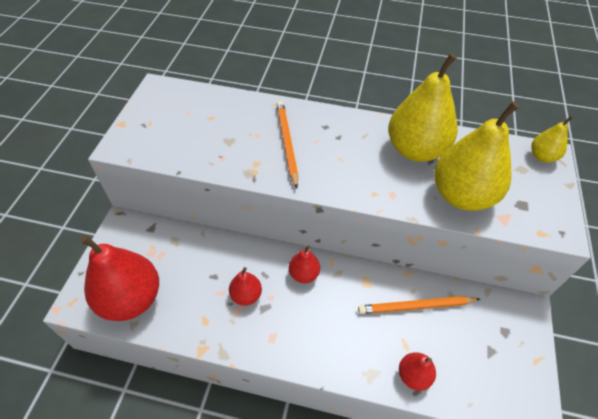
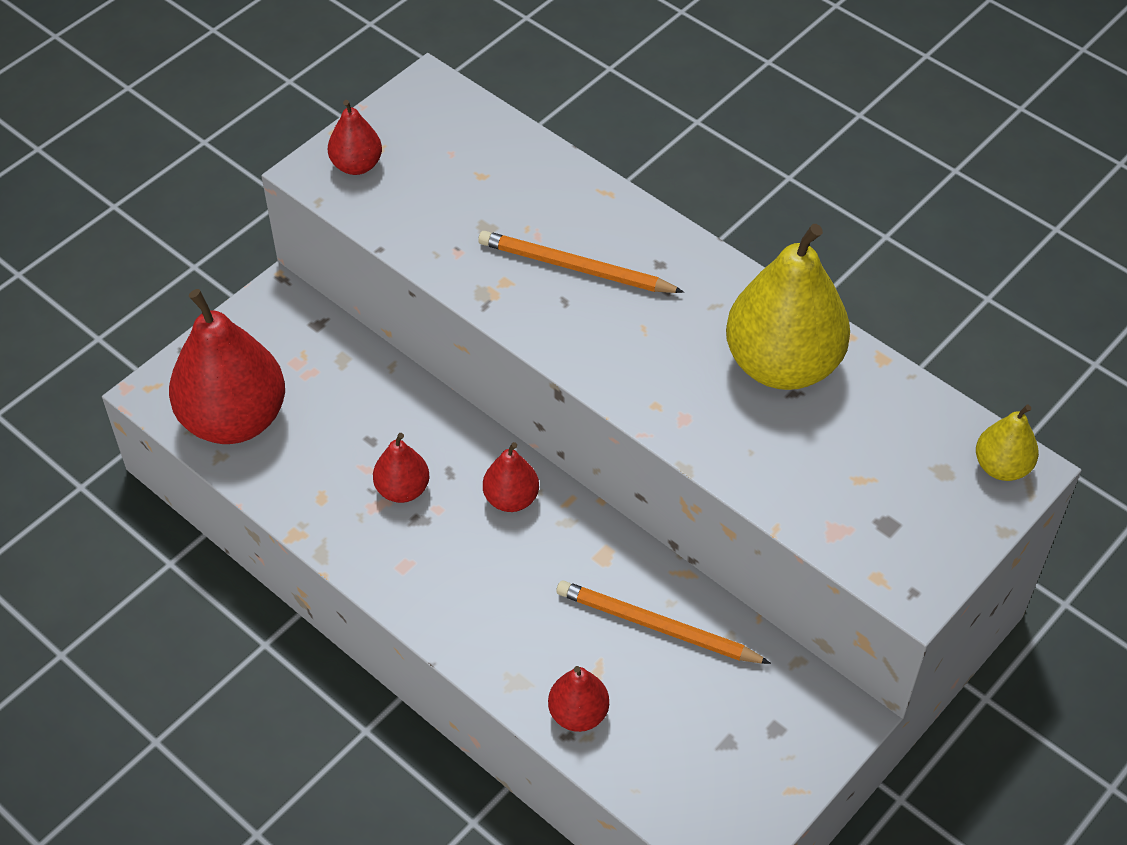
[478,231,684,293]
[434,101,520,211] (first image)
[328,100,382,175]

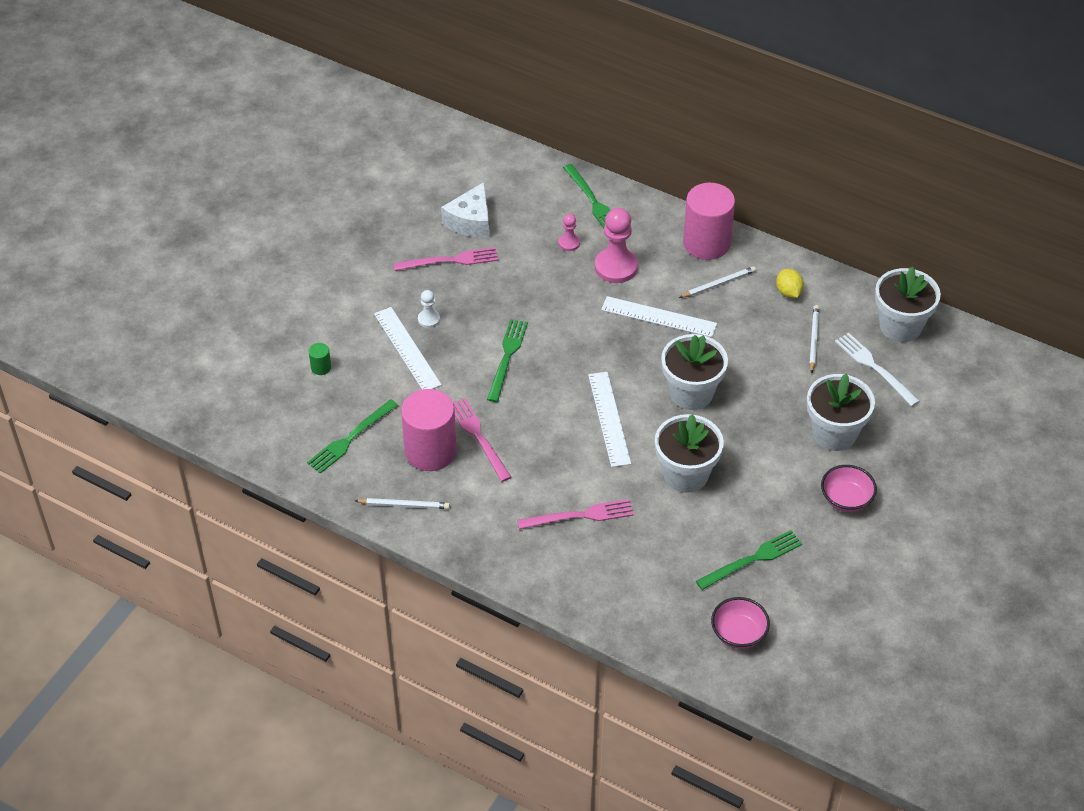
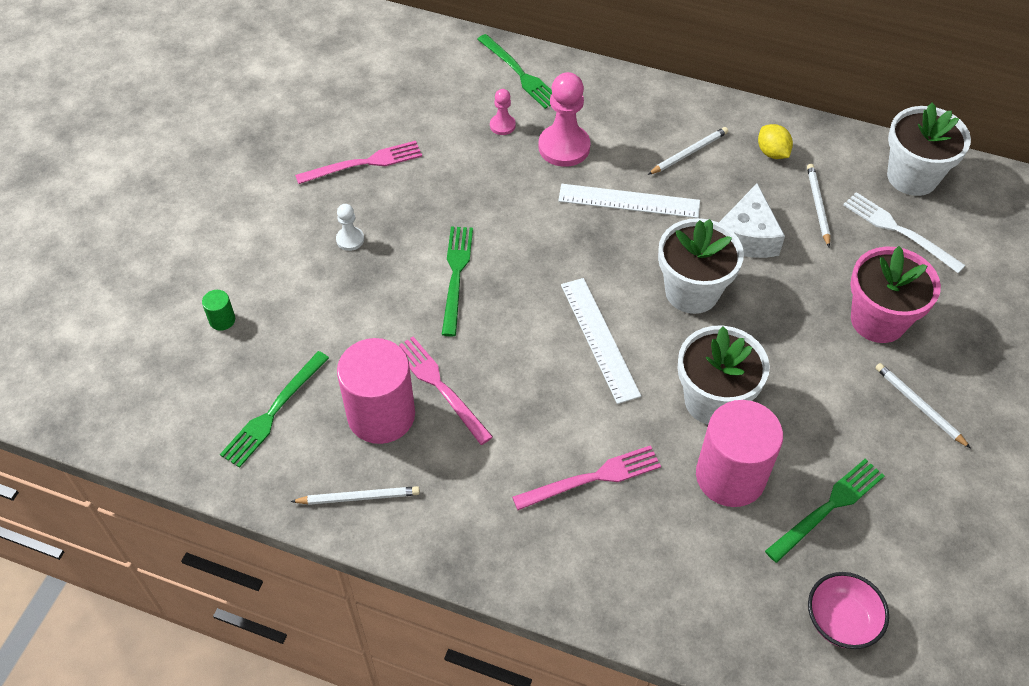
[719,183,785,258]
[696,400,783,507]
[374,307,442,390] (first image)
[850,246,941,343]
[875,363,971,449]

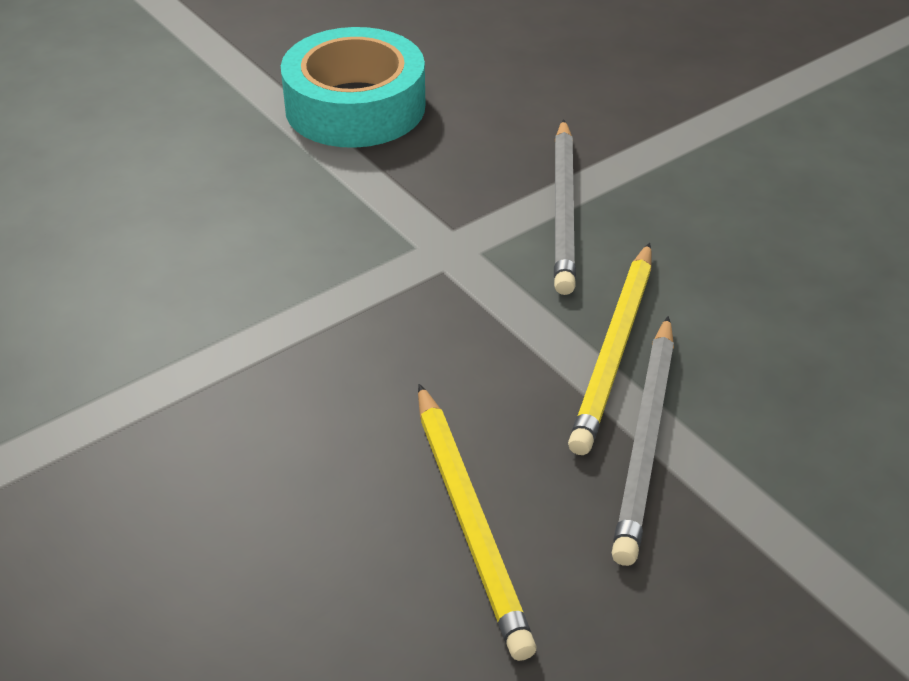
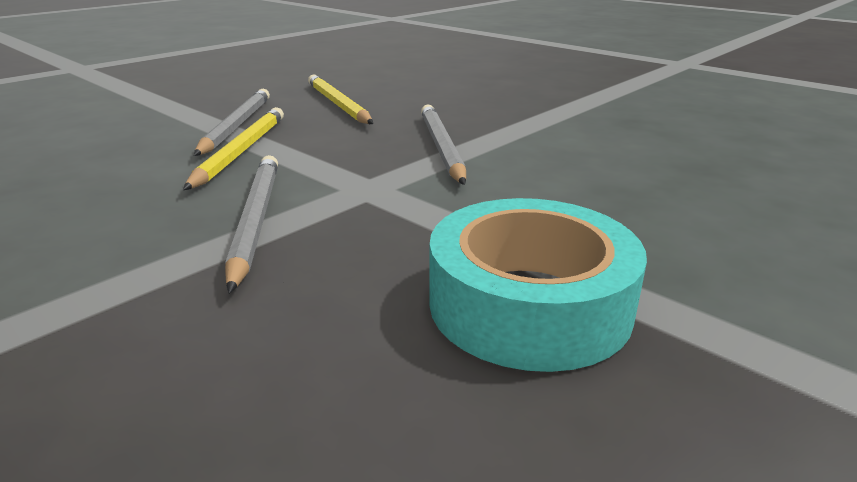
[421,104,466,185]

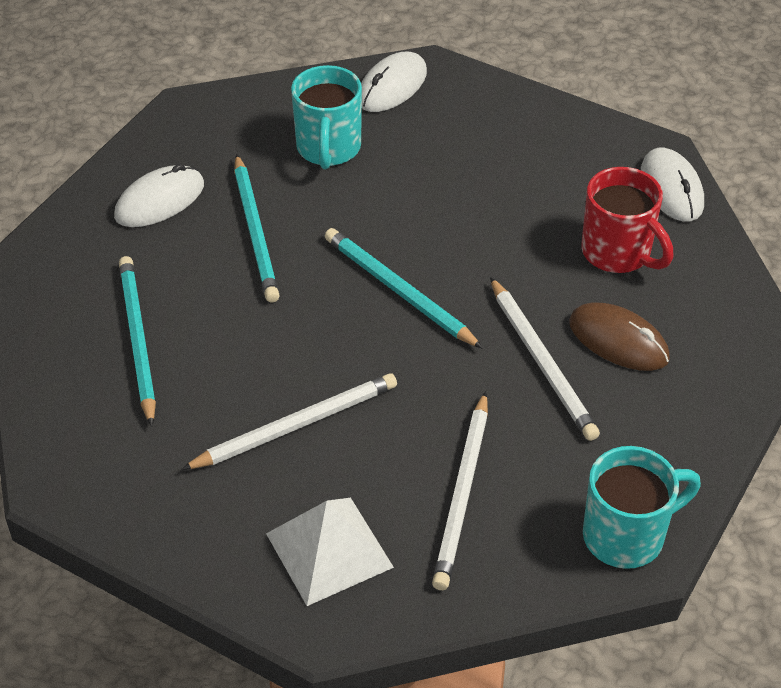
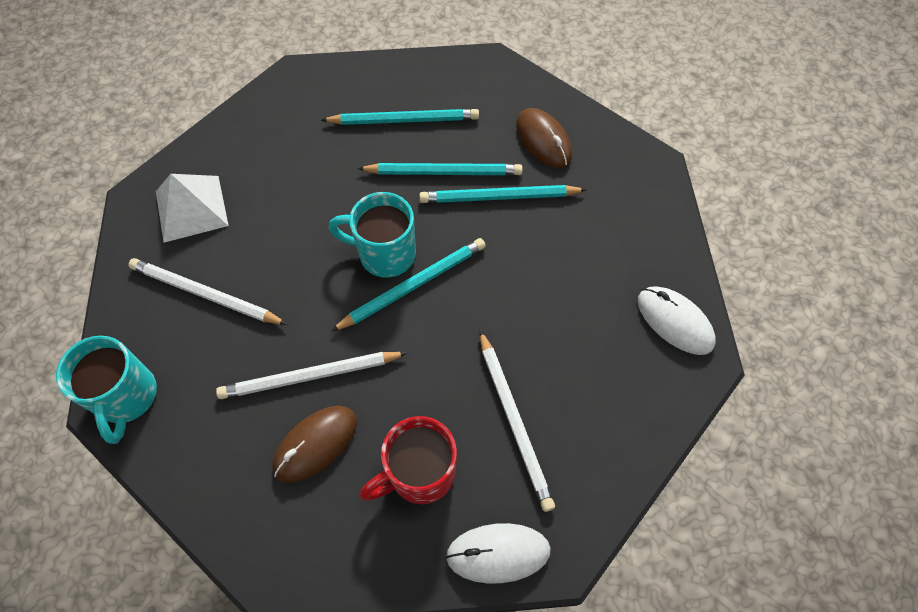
[329,192,416,278]
[516,108,572,168]
[480,330,555,512]
[358,163,523,175]

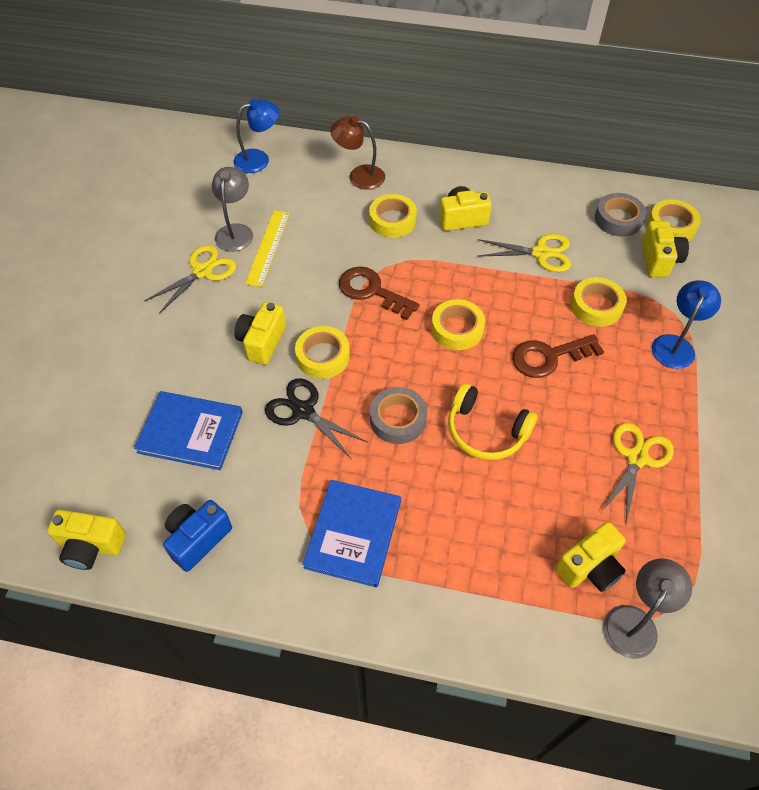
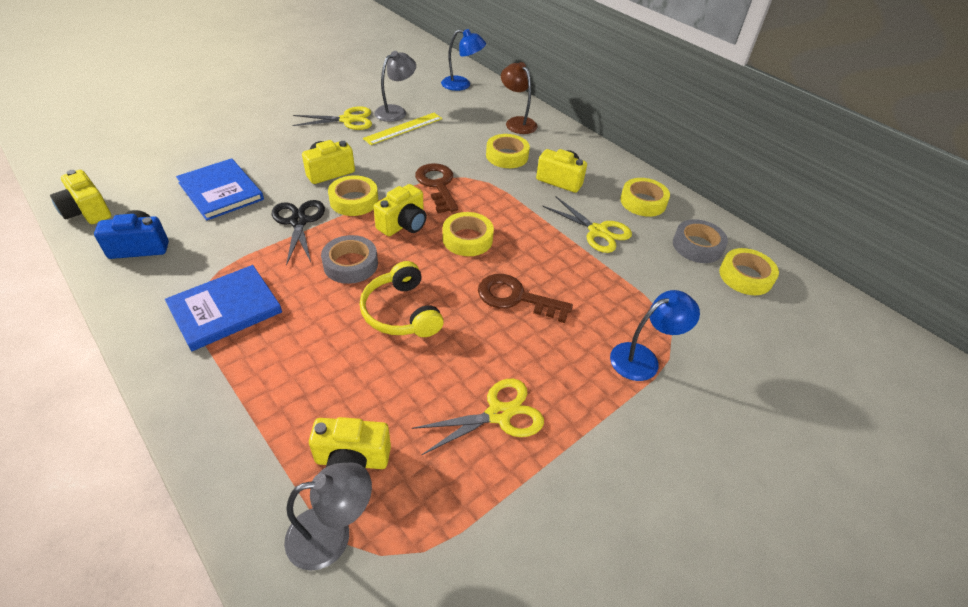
[373,184,427,236]
[620,178,670,217]

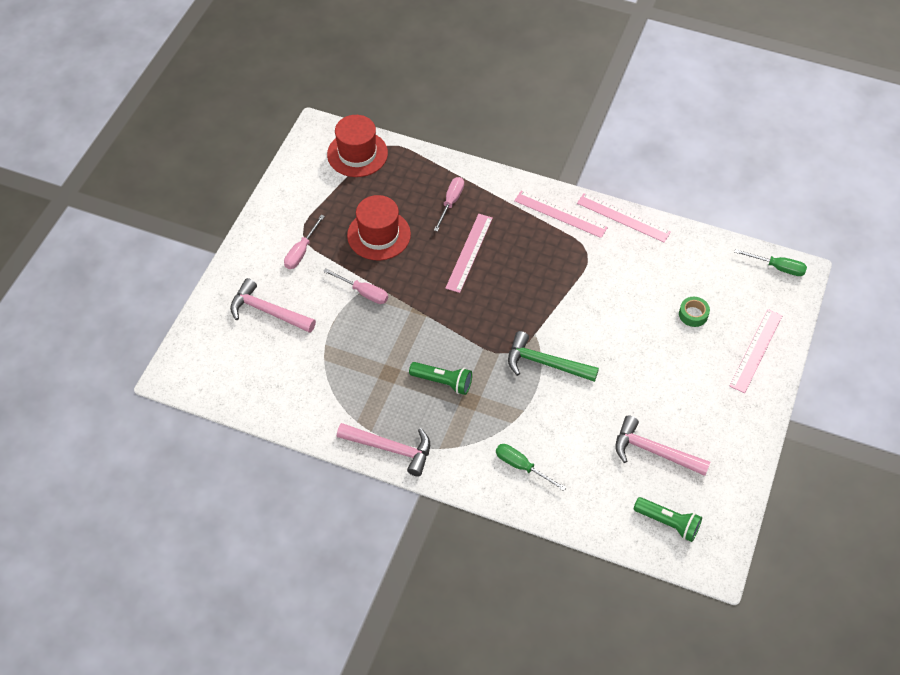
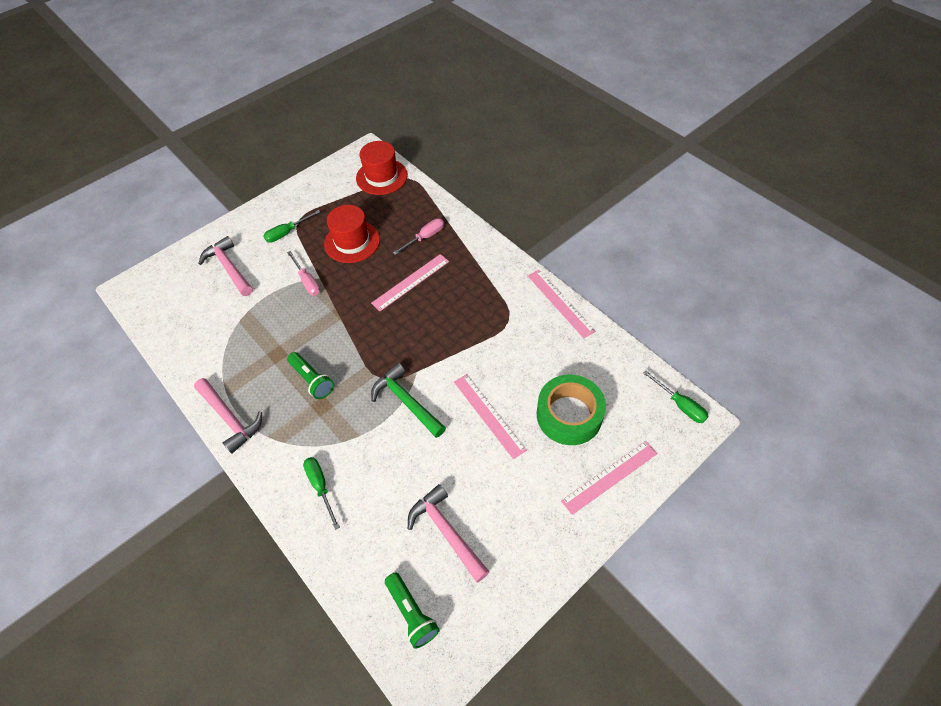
[454,374,527,459]
[263,210,320,243]
[537,375,606,445]

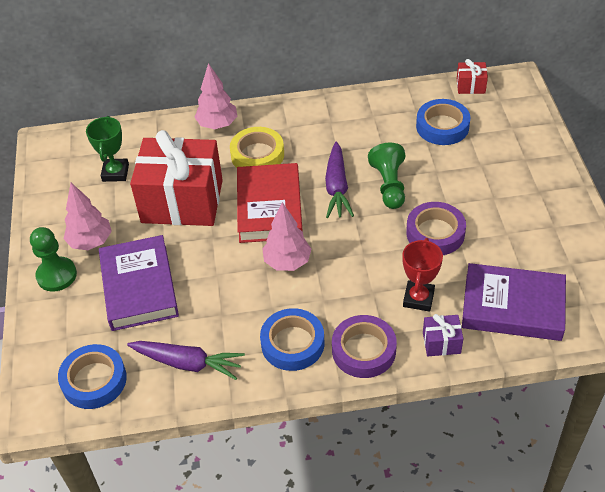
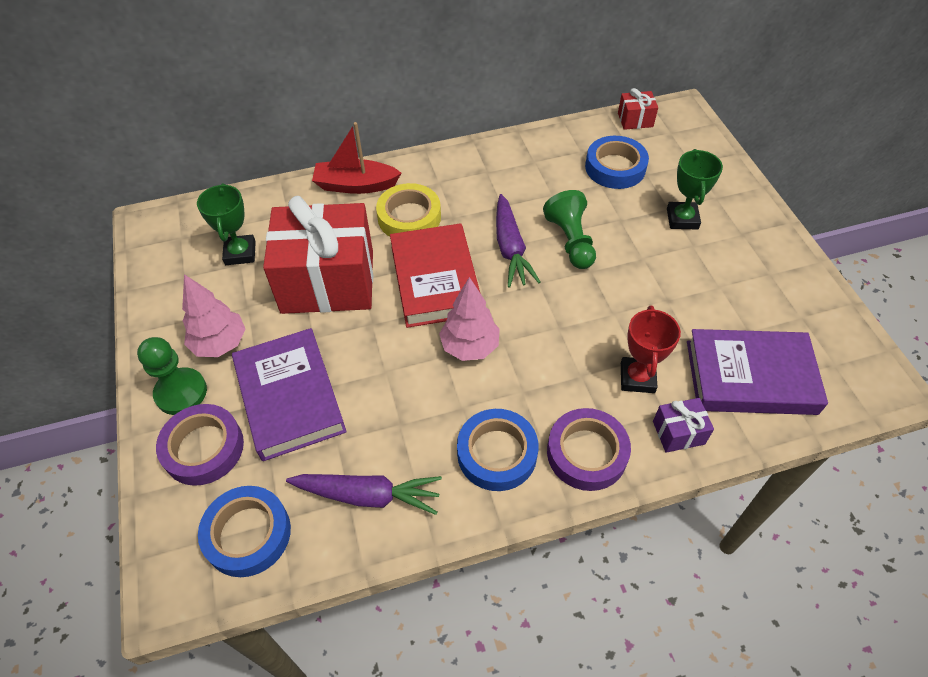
[312,122,401,194]
[156,404,244,486]
[667,149,723,229]

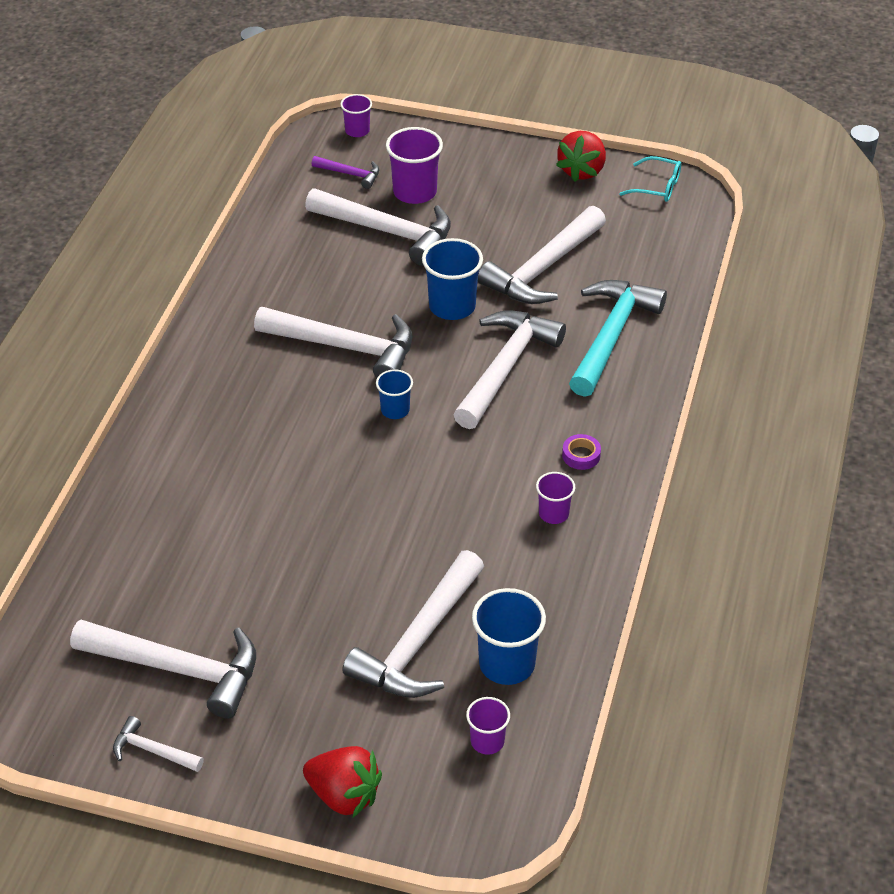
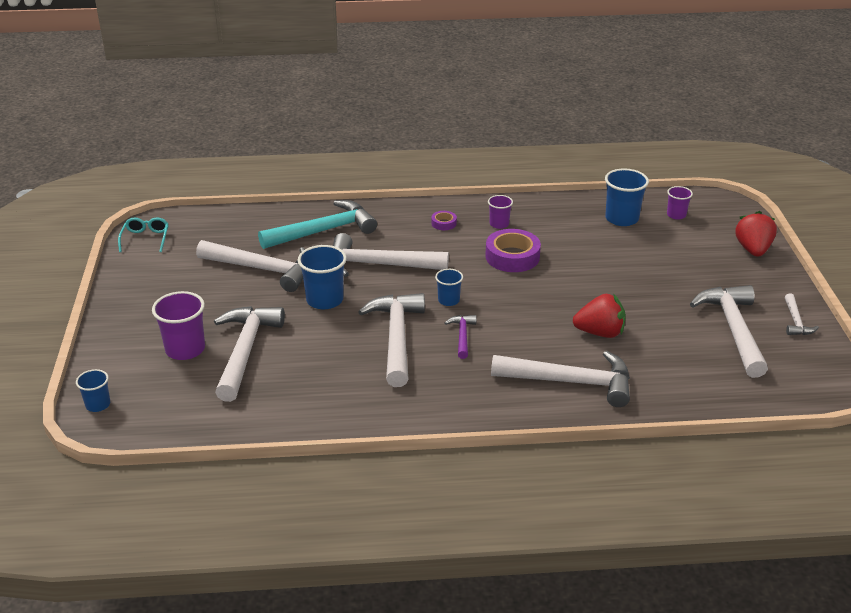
[76,369,110,412]
[573,294,626,338]
[445,315,476,359]
[258,200,377,249]
[491,351,630,407]
[485,229,541,272]

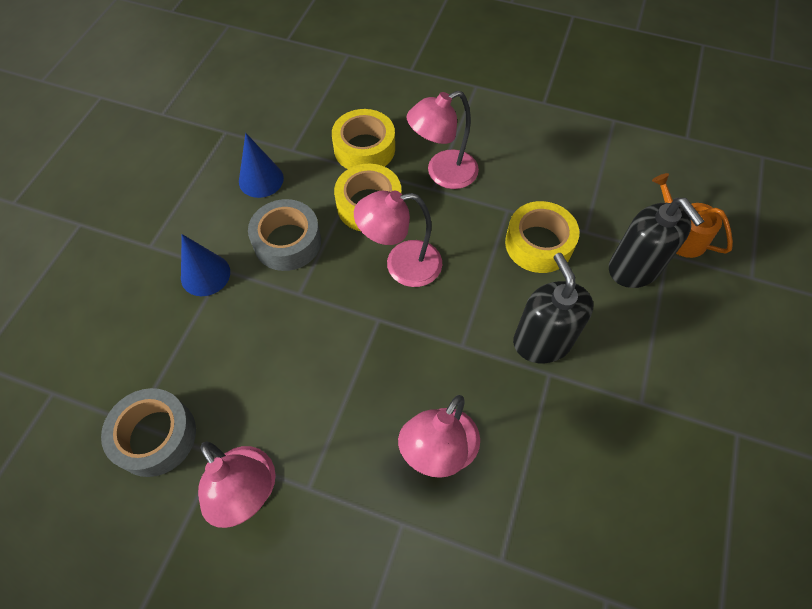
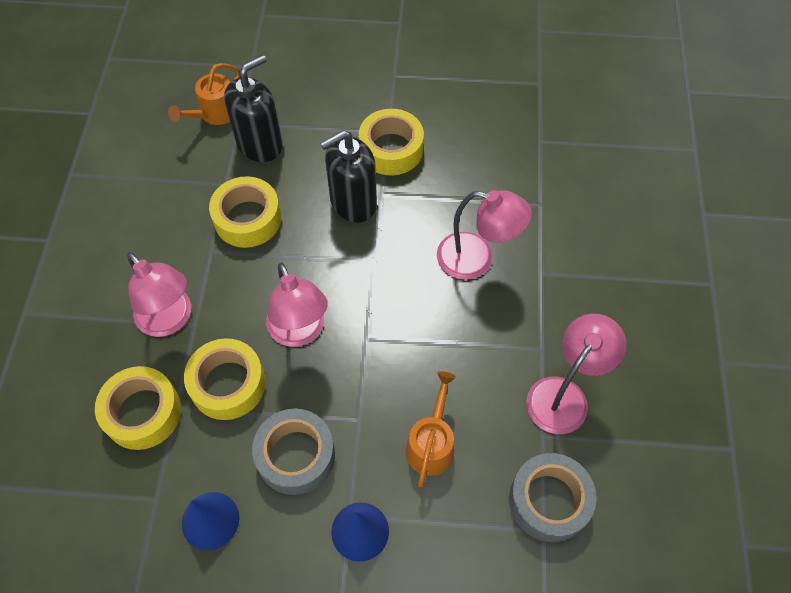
[359,109,424,175]
[405,371,456,487]

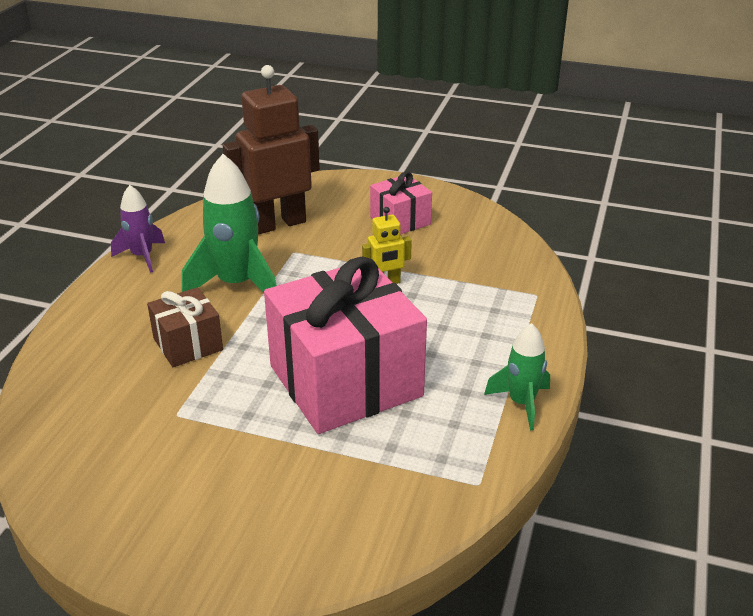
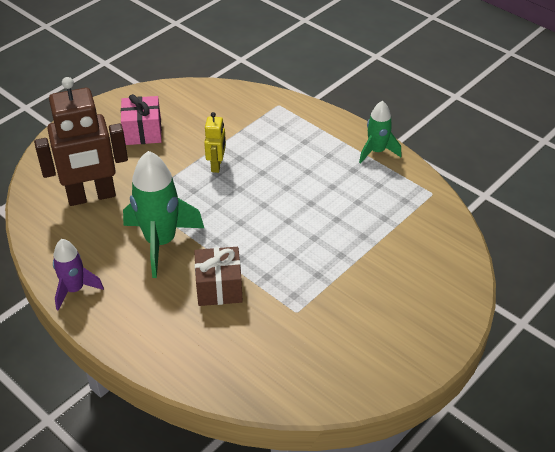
[34,77,128,206]
[264,257,427,434] (first image)

